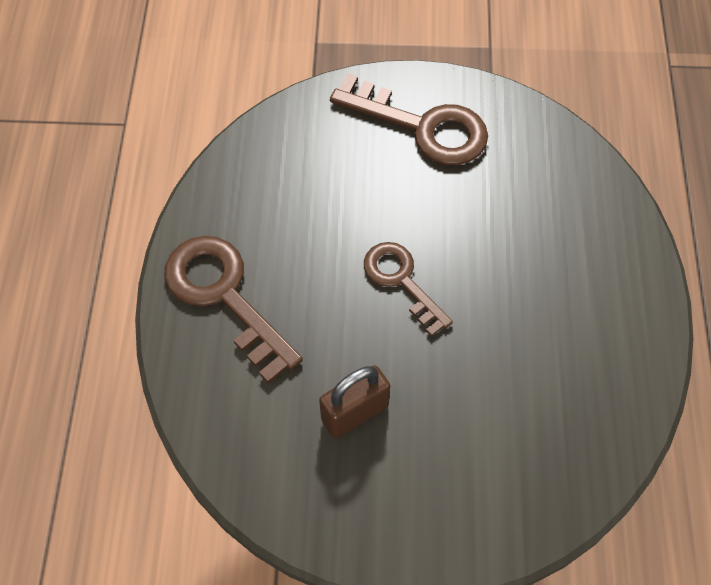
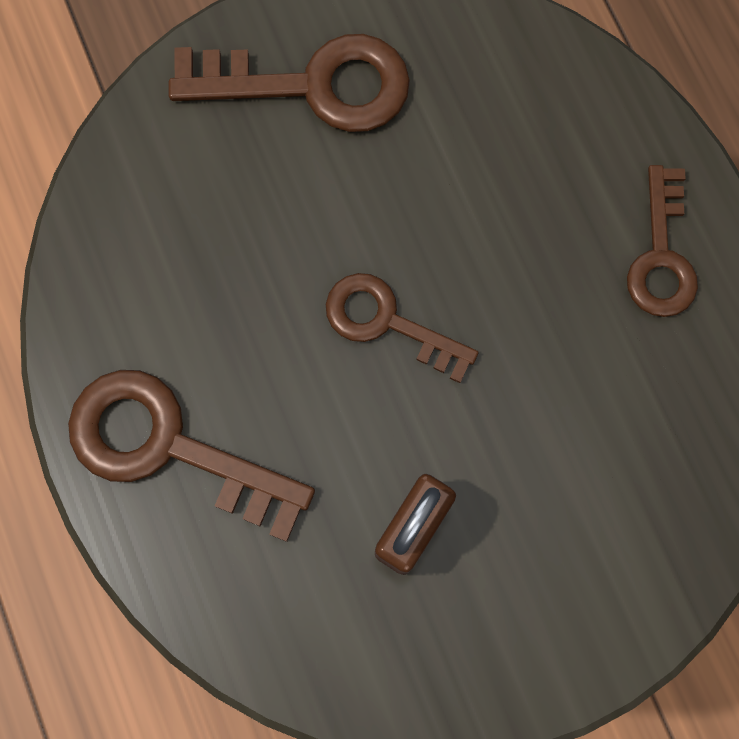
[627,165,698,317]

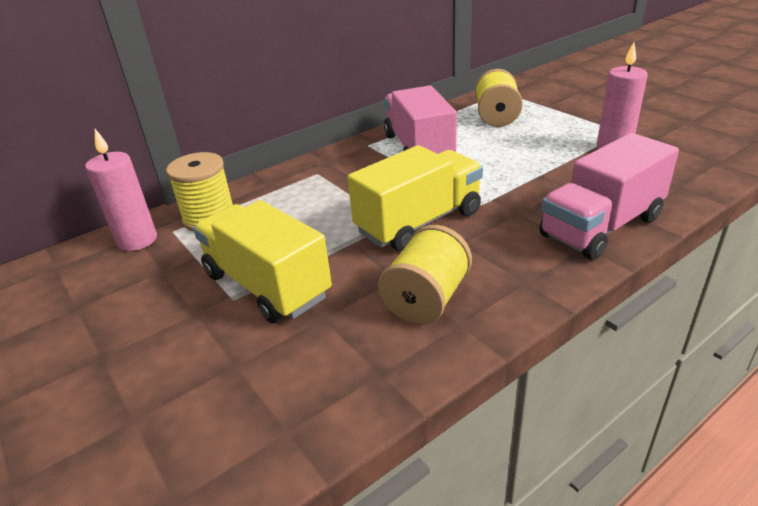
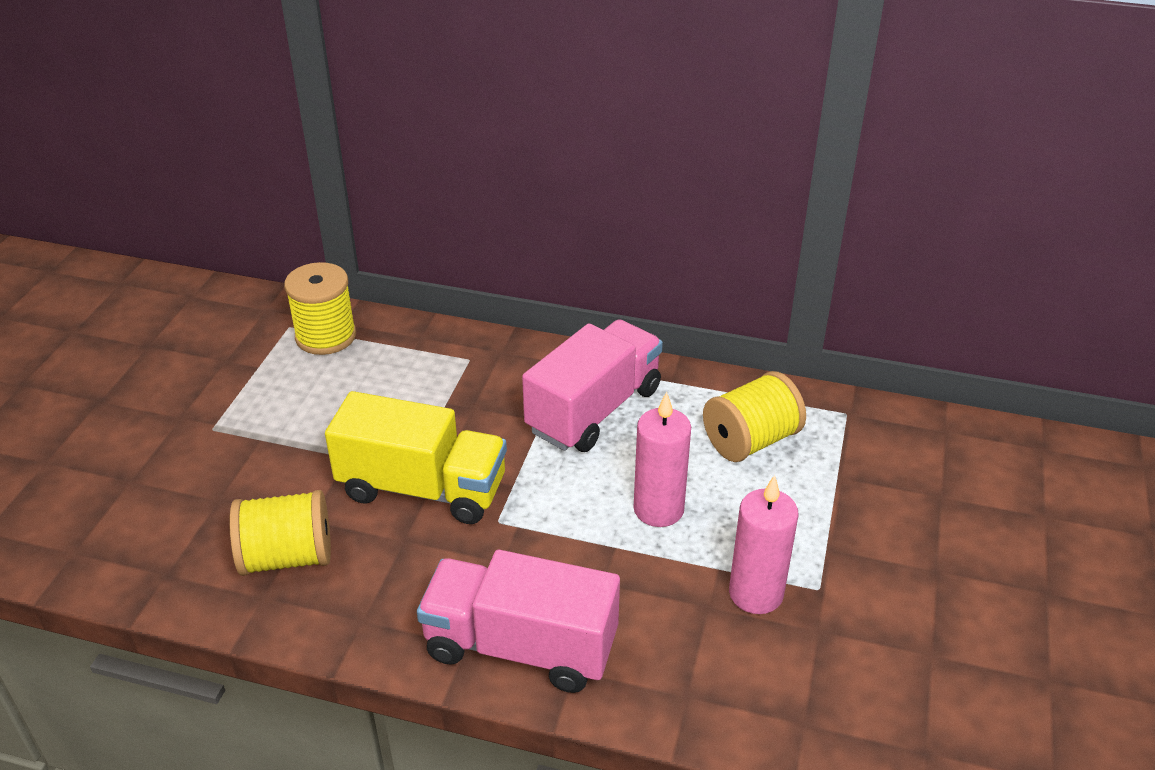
[634,392,691,527]
[193,200,332,323] (first image)

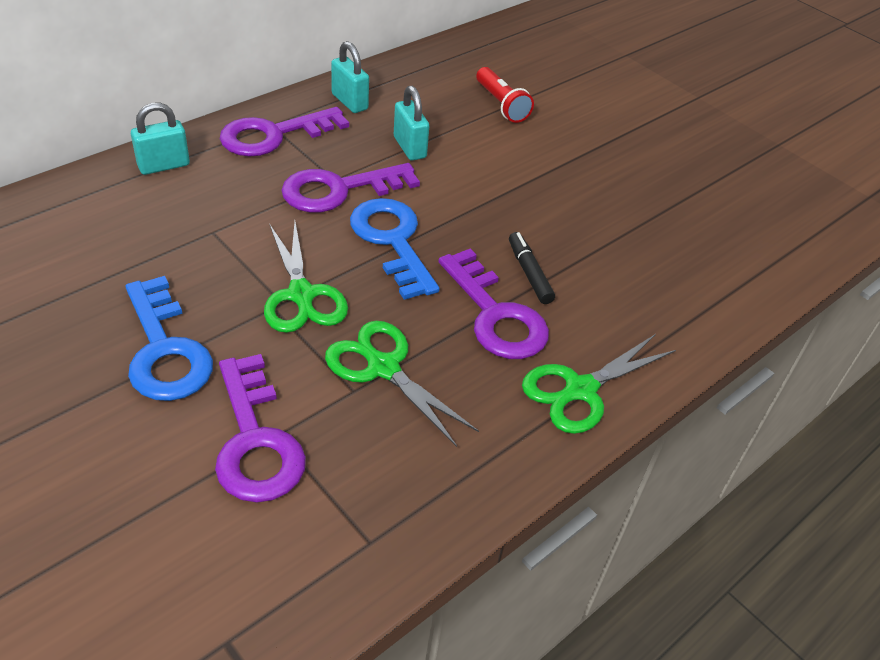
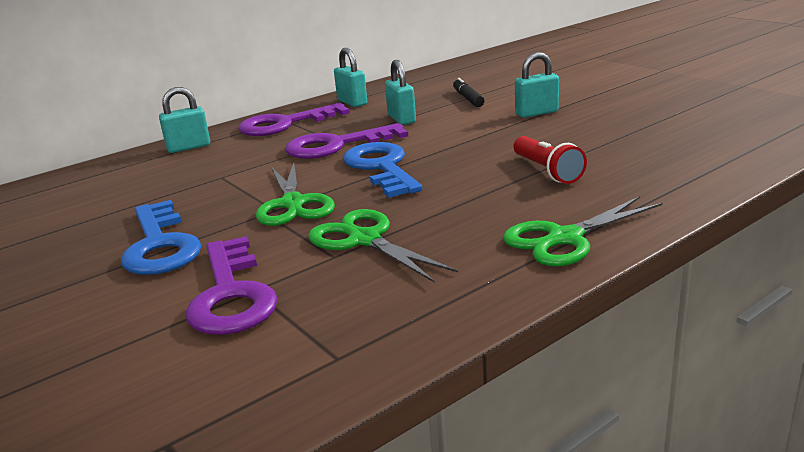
[514,136,587,184]
[453,78,485,107]
[438,249,549,359] (first image)
[515,52,559,118]

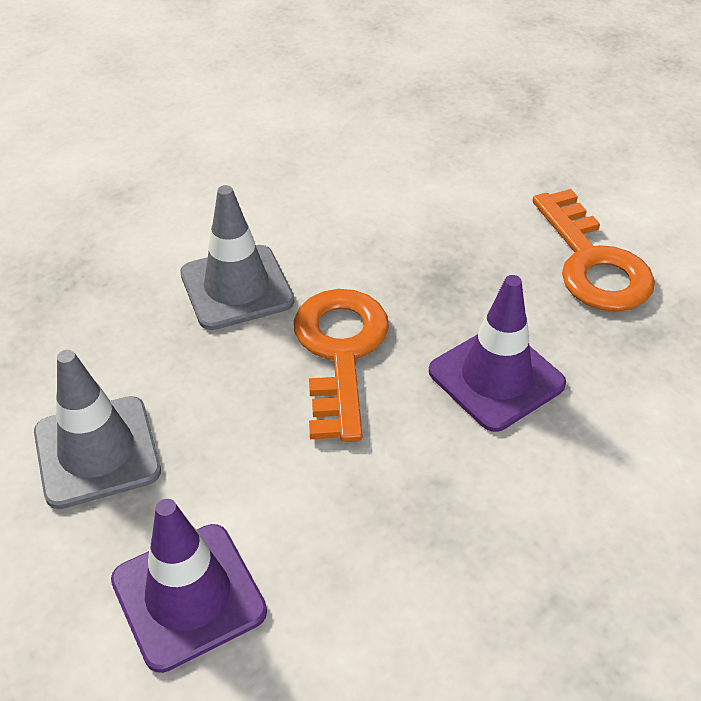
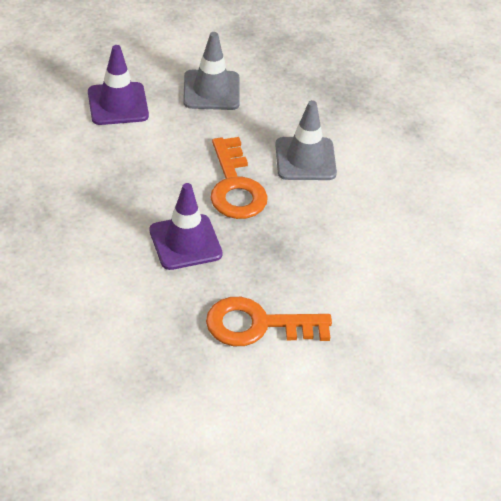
[210,137,268,219]

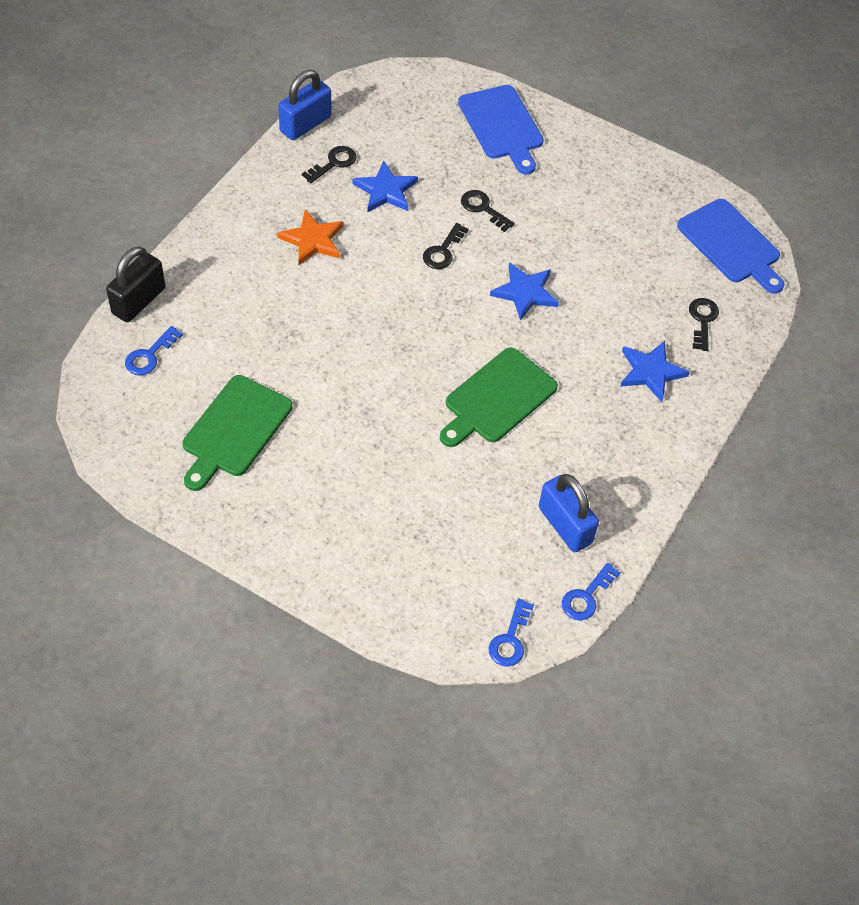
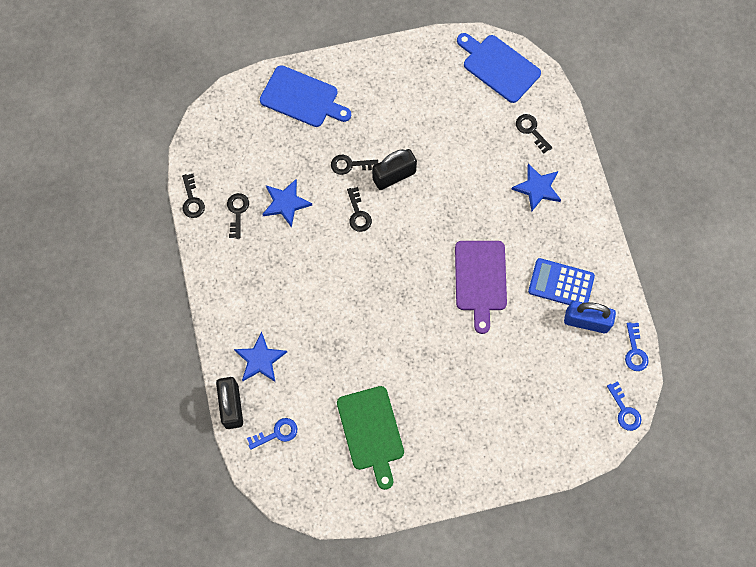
[182,174,205,218]
[457,33,541,103]
[277,210,343,265] (first image)
[234,332,287,382]
[247,418,297,450]
[455,241,507,334]
[372,149,417,190]
[528,258,595,305]

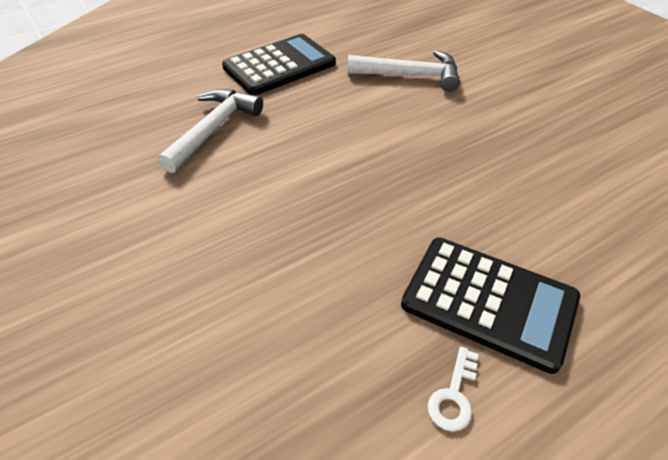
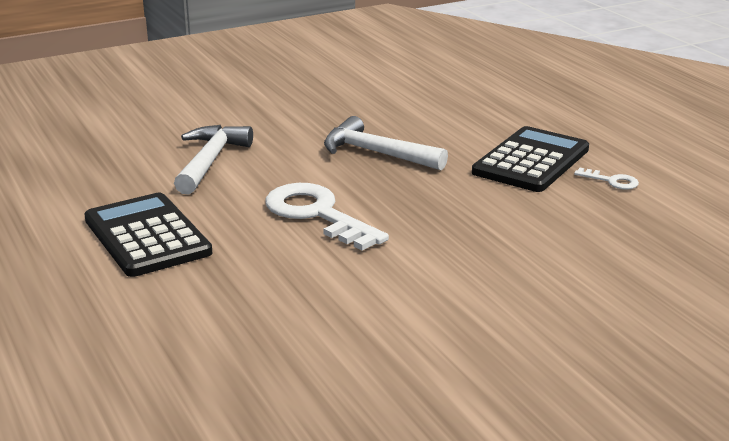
[324,116,448,170]
[265,183,389,251]

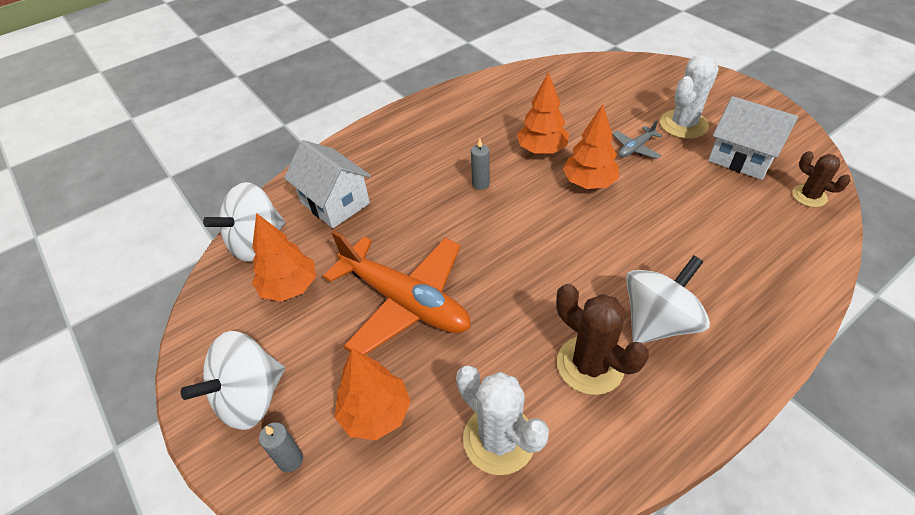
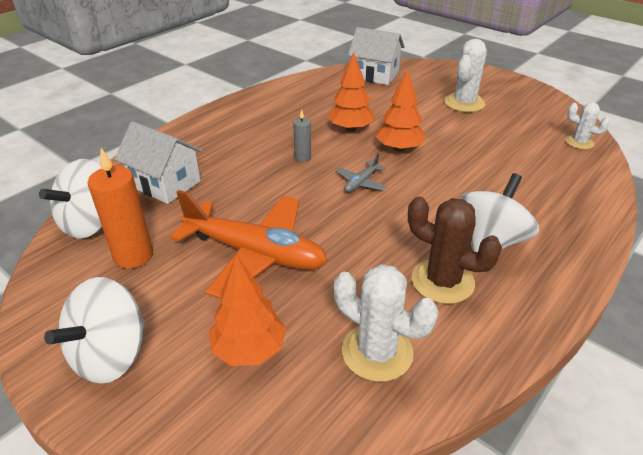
[348,27,405,85]
[336,153,387,192]
[565,102,610,149]
[88,148,153,269]
[259,422,303,473] (first image)

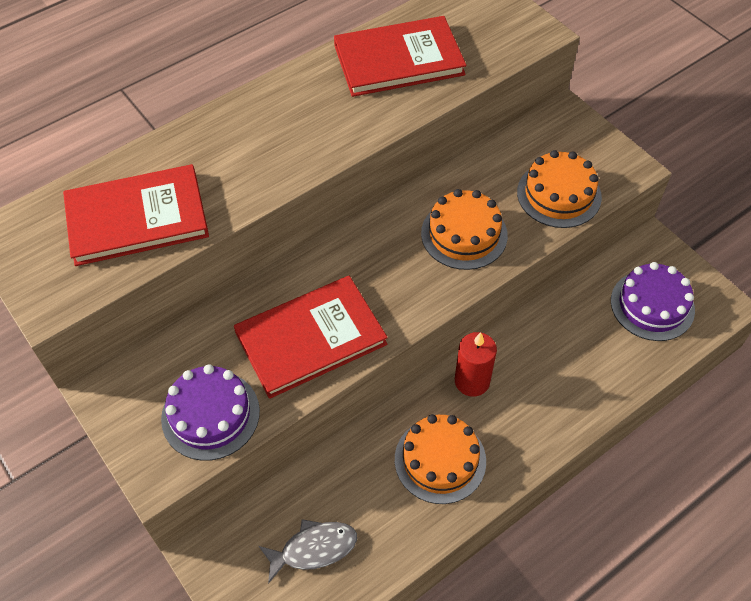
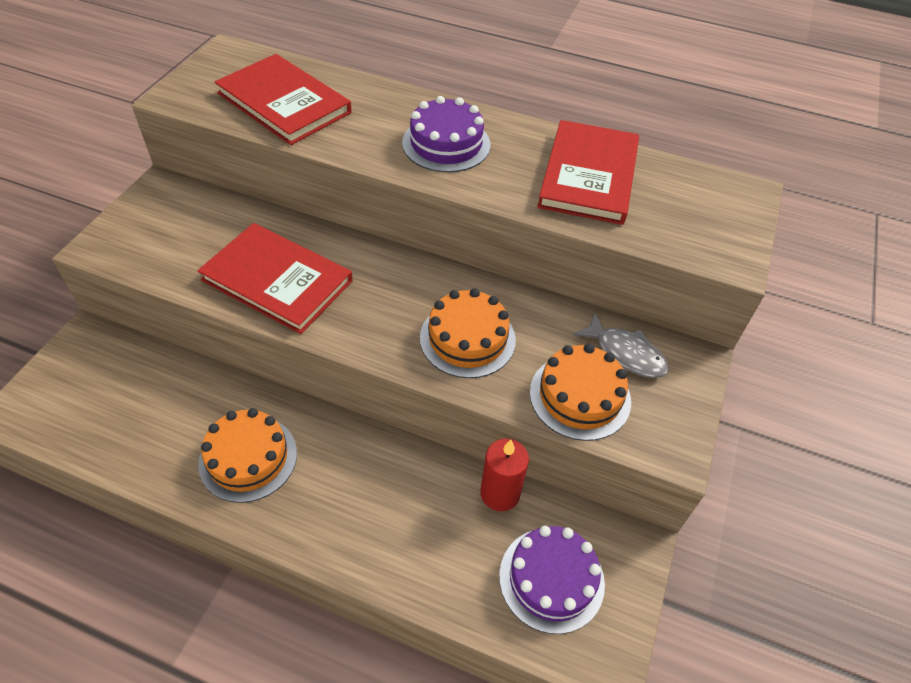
[537,120,639,225]
[480,439,529,511]
[402,96,490,172]
[573,312,669,378]

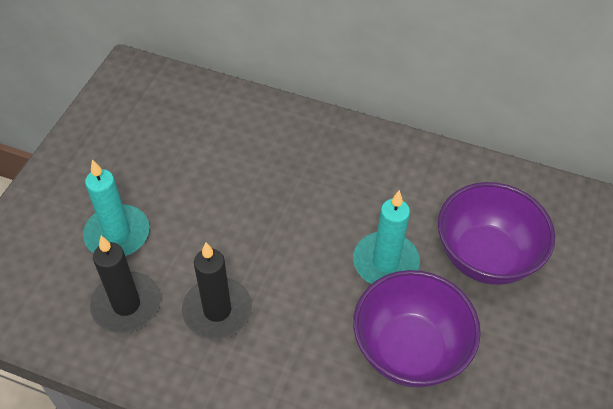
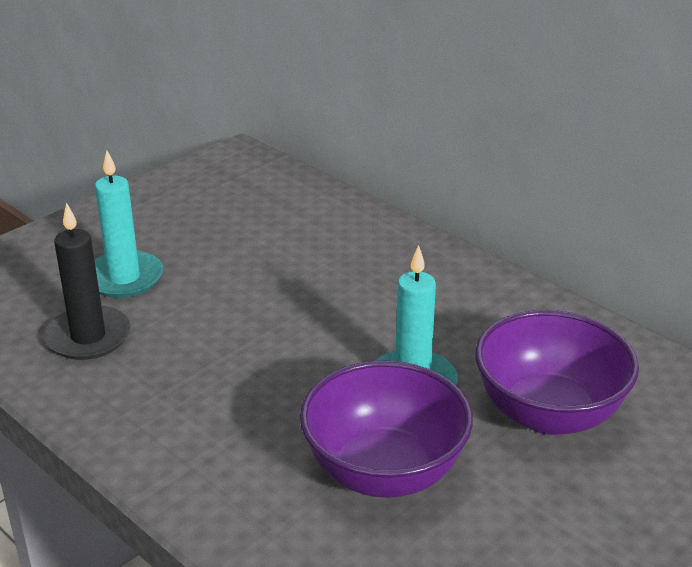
[182,242,252,339] (first image)

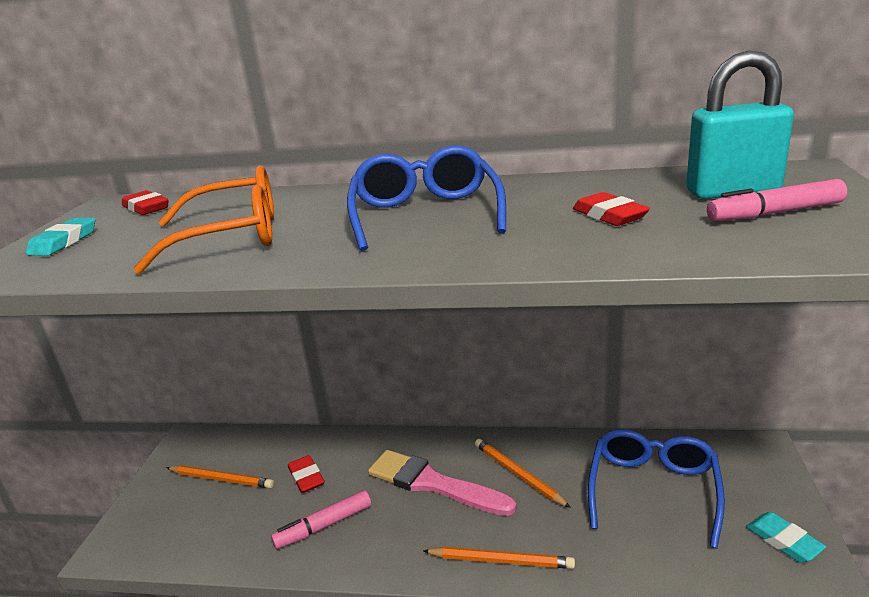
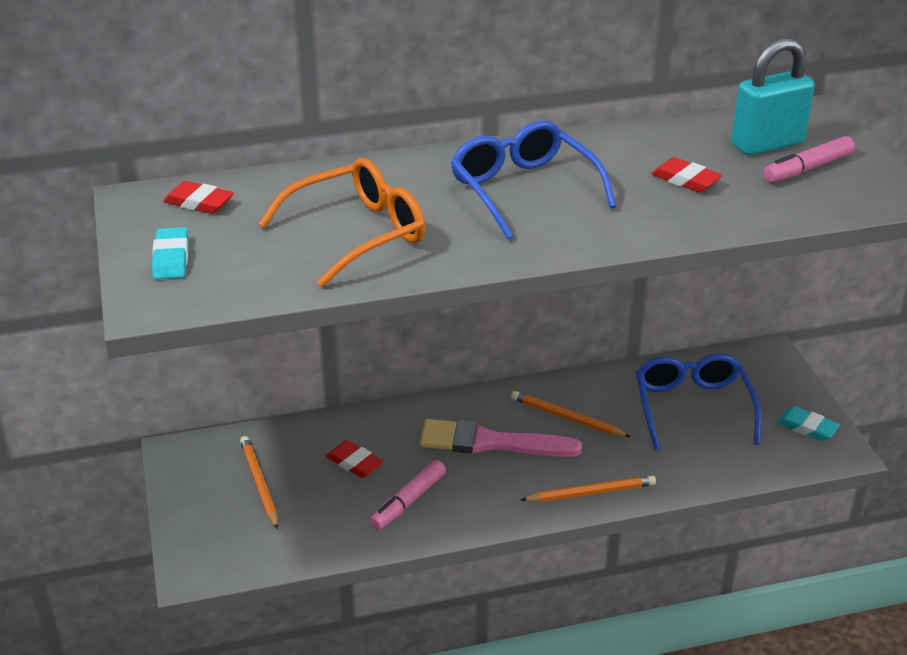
[240,436,278,530]

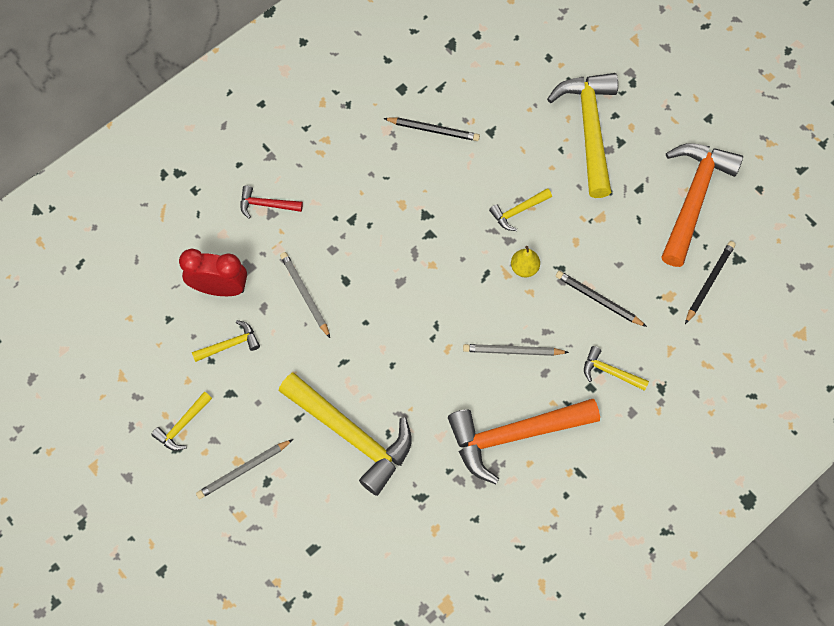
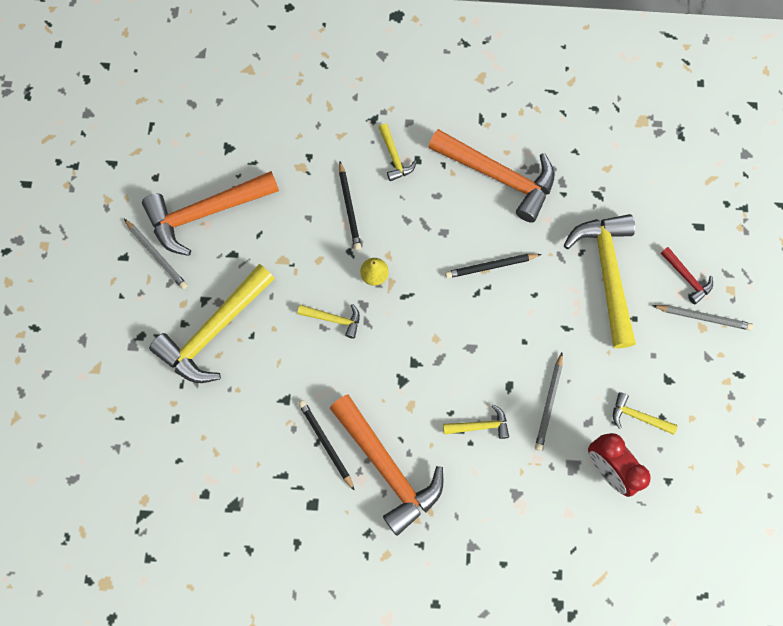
[660,247,713,305]
[445,254,542,278]
[124,219,188,289]
[443,404,509,439]
[330,395,443,536]

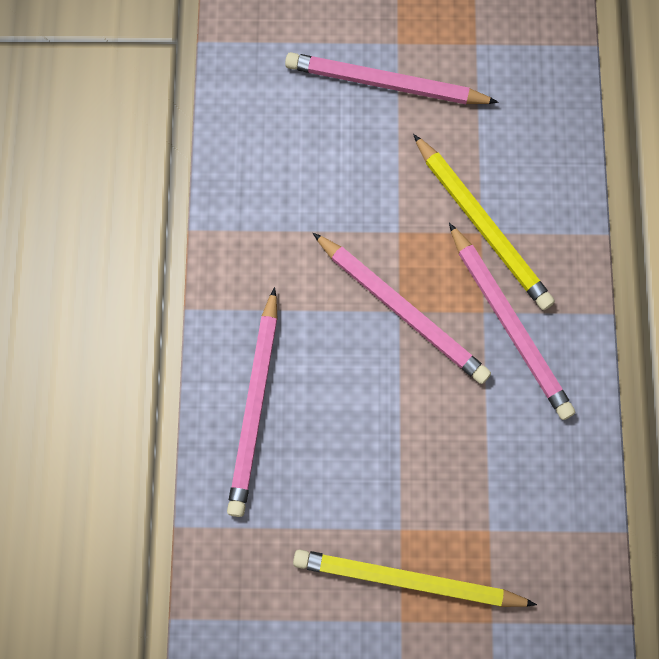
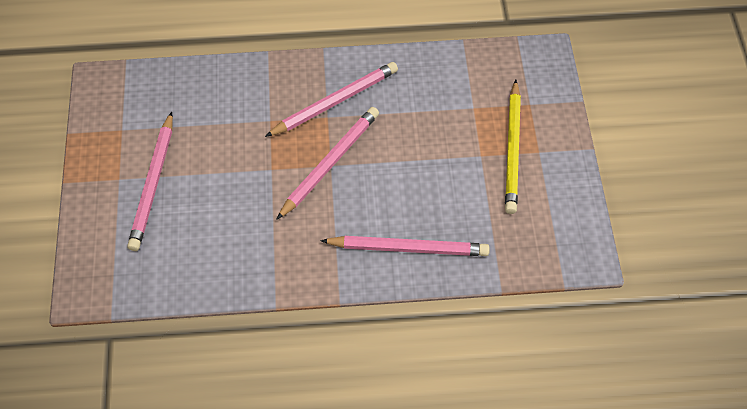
[413,134,555,310] (first image)

